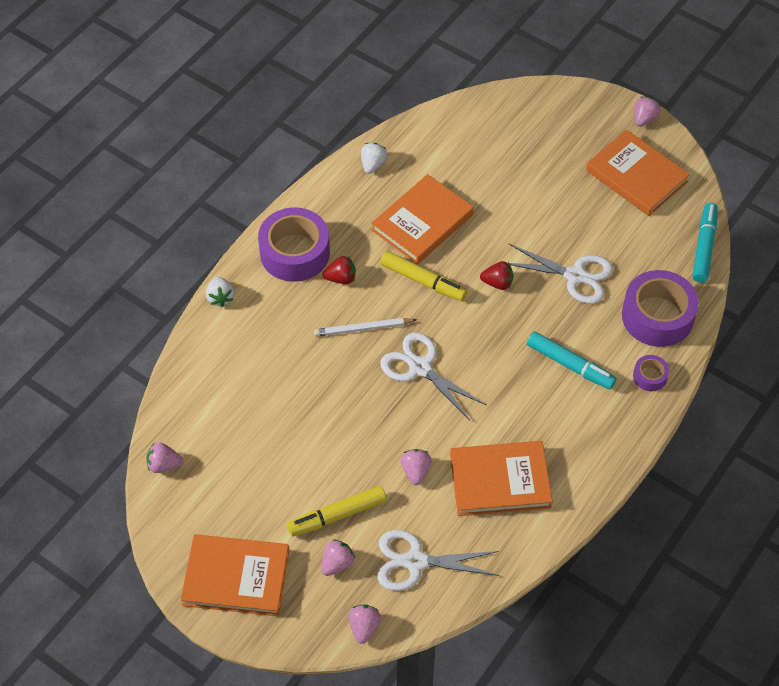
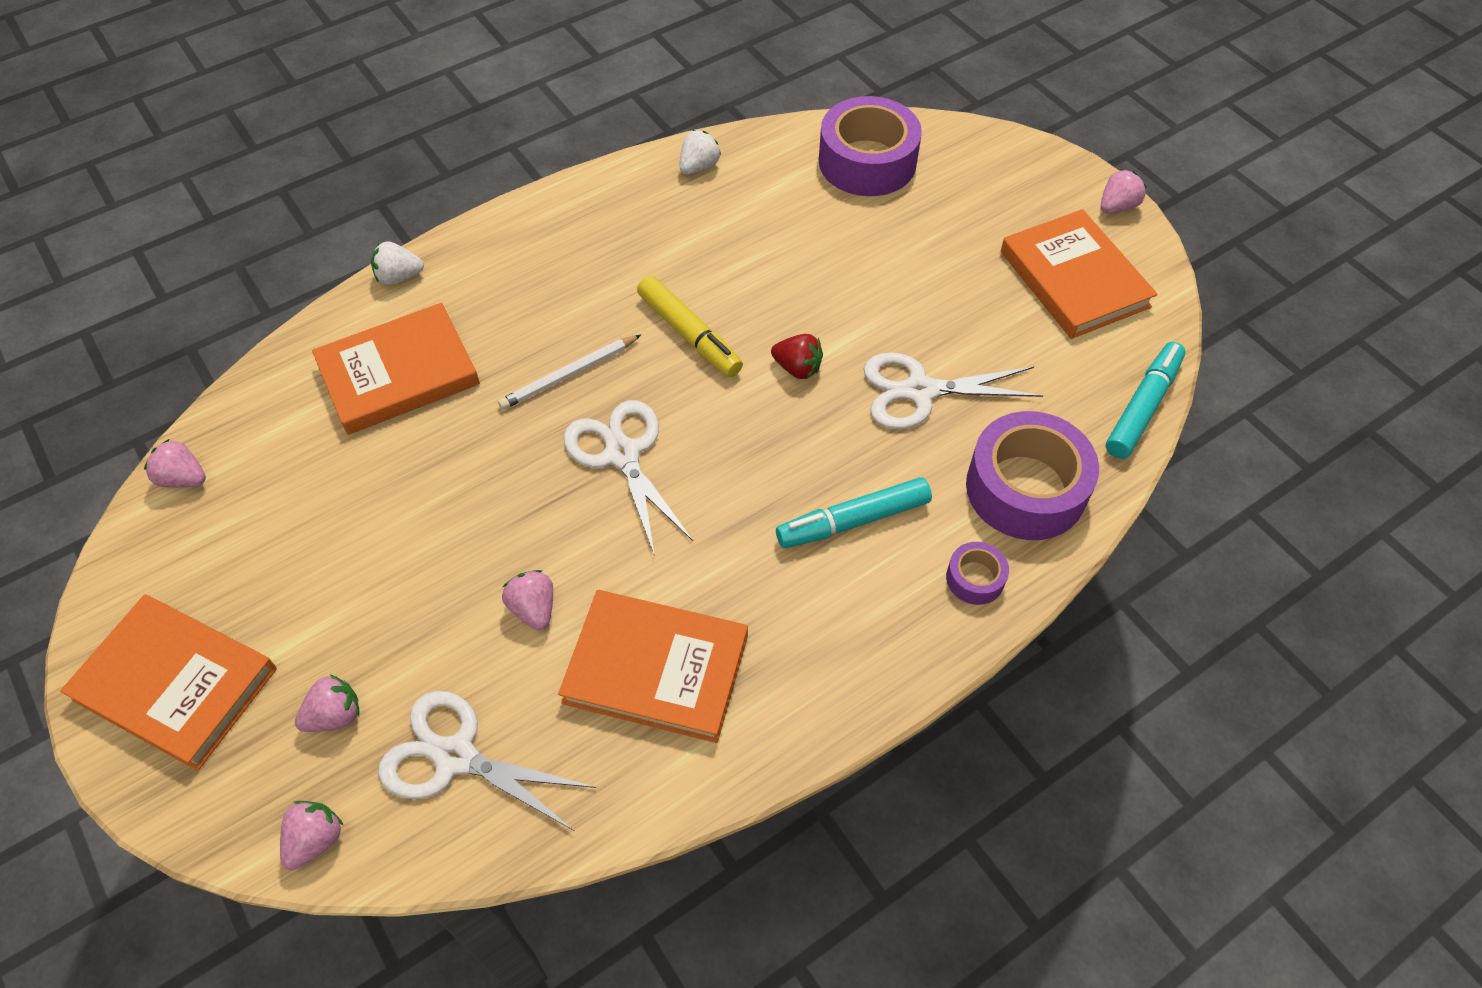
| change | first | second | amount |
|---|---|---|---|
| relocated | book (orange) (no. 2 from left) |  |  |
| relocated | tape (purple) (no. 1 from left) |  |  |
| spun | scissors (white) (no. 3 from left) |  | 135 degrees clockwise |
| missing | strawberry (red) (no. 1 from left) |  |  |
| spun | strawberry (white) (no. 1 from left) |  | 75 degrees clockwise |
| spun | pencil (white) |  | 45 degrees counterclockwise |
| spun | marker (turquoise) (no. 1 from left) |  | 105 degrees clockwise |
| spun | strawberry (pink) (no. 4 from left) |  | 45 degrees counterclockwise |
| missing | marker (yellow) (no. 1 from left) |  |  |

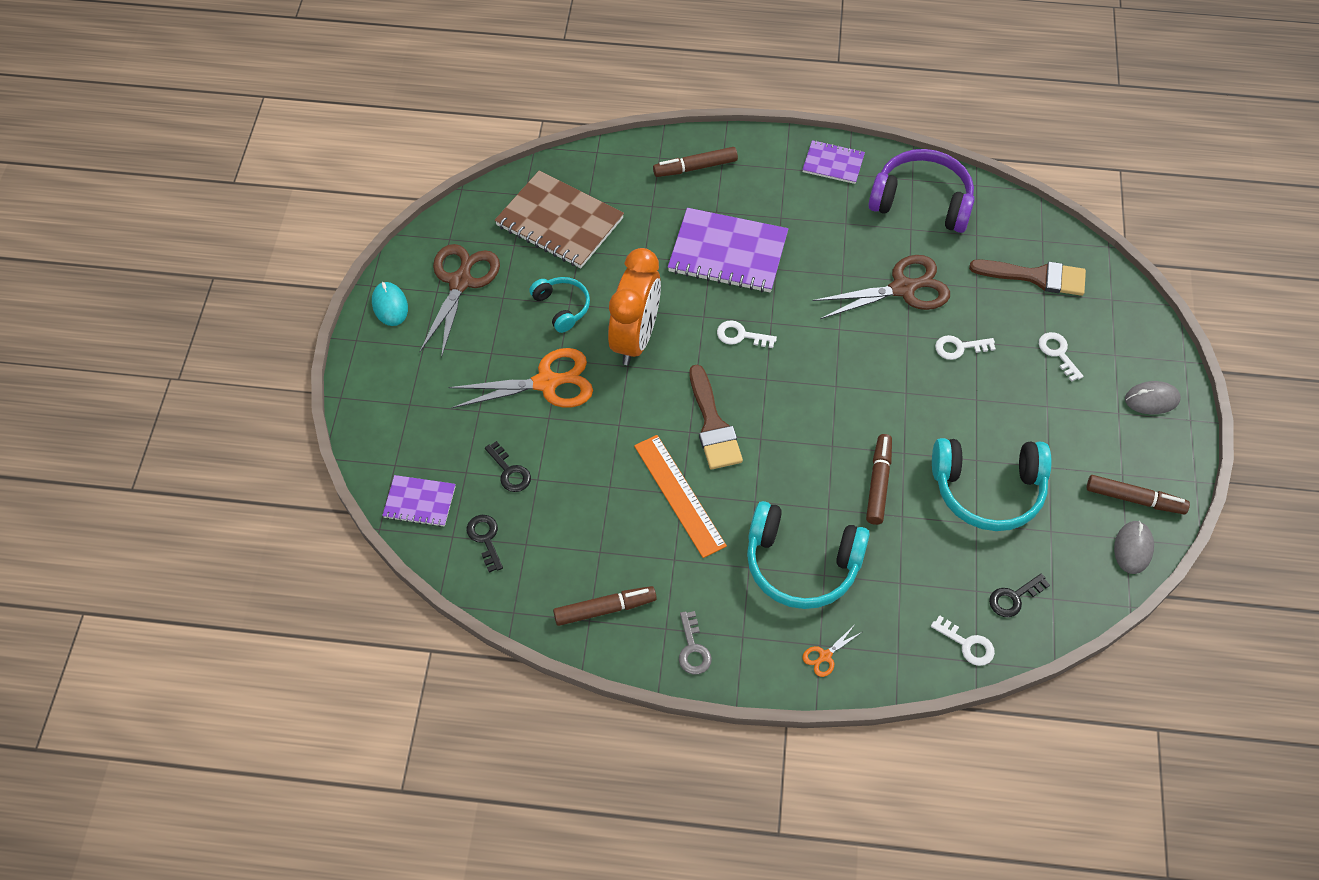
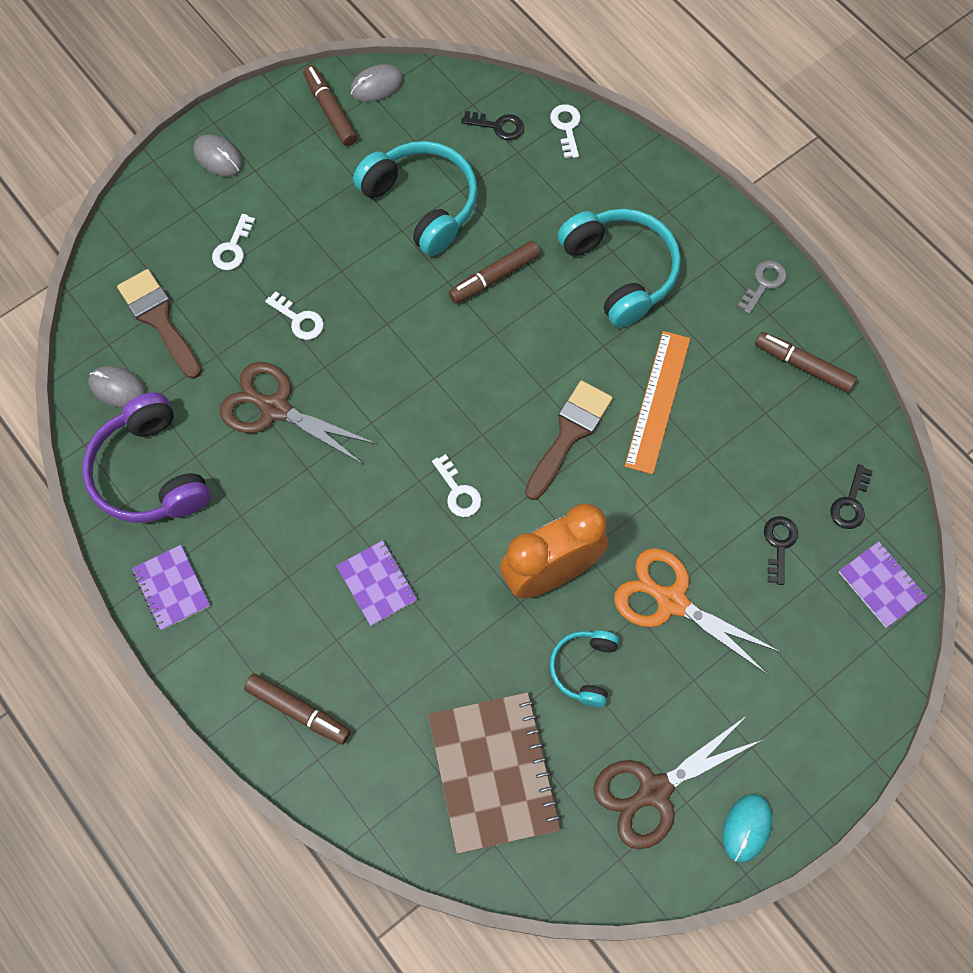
| change | first | second | amount |
|---|---|---|---|
| size | notebook (purple) (no. 2 from left) |  | x0.54 |
| missing | scissors (orange) (no. 2 from left) |  |  |
| appeared |  | mouse (grey) (no. 1 from left) |  |

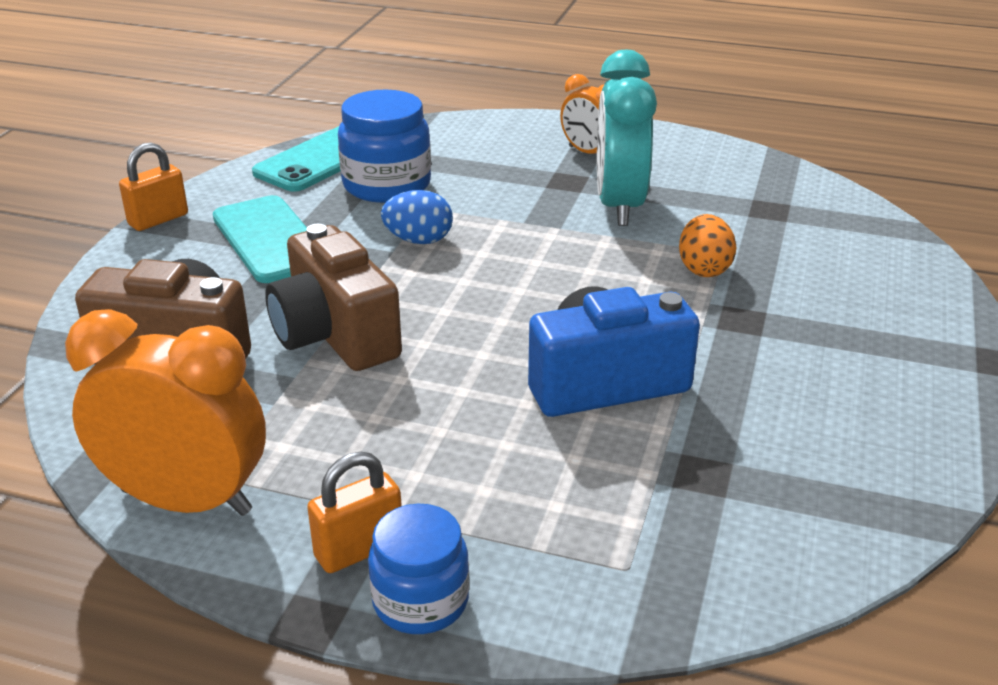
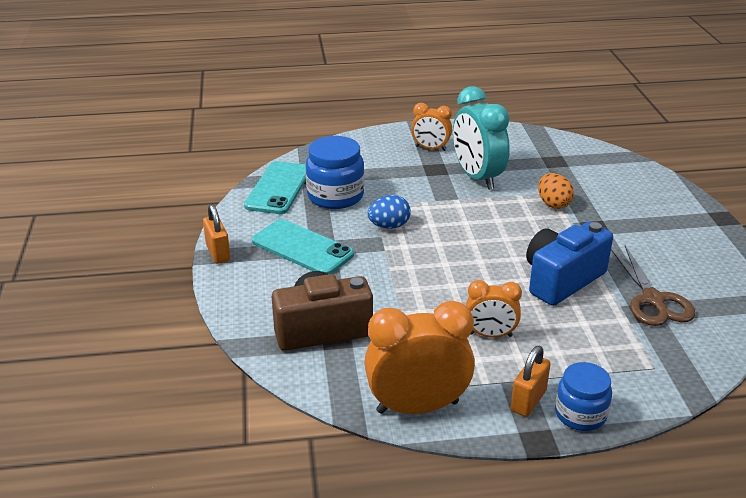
| change | first | second | amount |
|---|---|---|---|
| spun | padlock (orange) (no. 1 from left) |  | 45 degrees counterclockwise |
| missing | camera (brown) (no. 2 from left) |  |  |
| appeared |  | scissors (brown) |  |
| appeared |  | clock (orange) (no. 3 from left) |  |

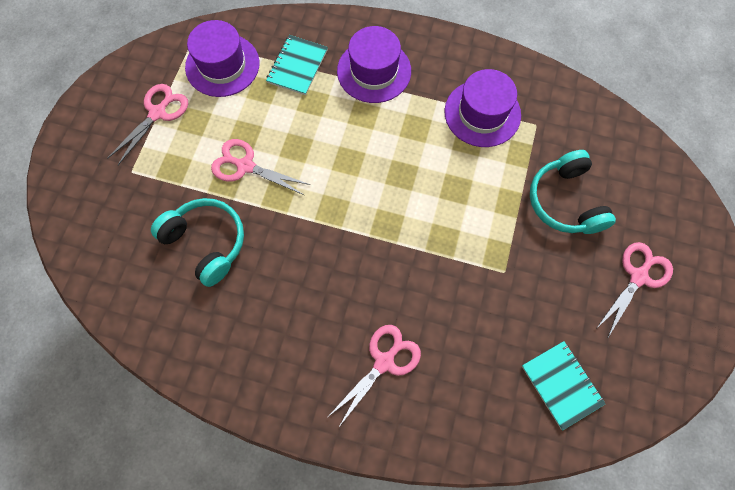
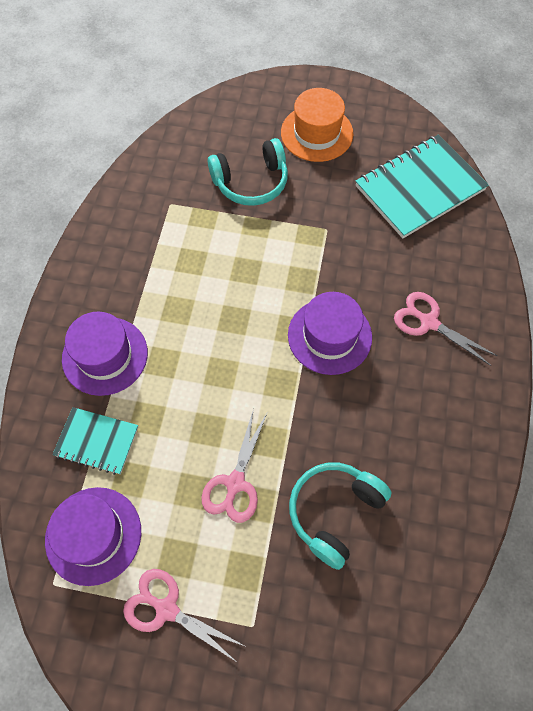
| change | first | second | amount |
|---|---|---|---|
| relocated | hat (purple) (no. 3 from left) |  |  |
| exchanged | scissors (pink) (no. 4 from left) | hat (orange) |  |
| size | notebook (turquoise) (no. 2 from left) |  | x1.79 |

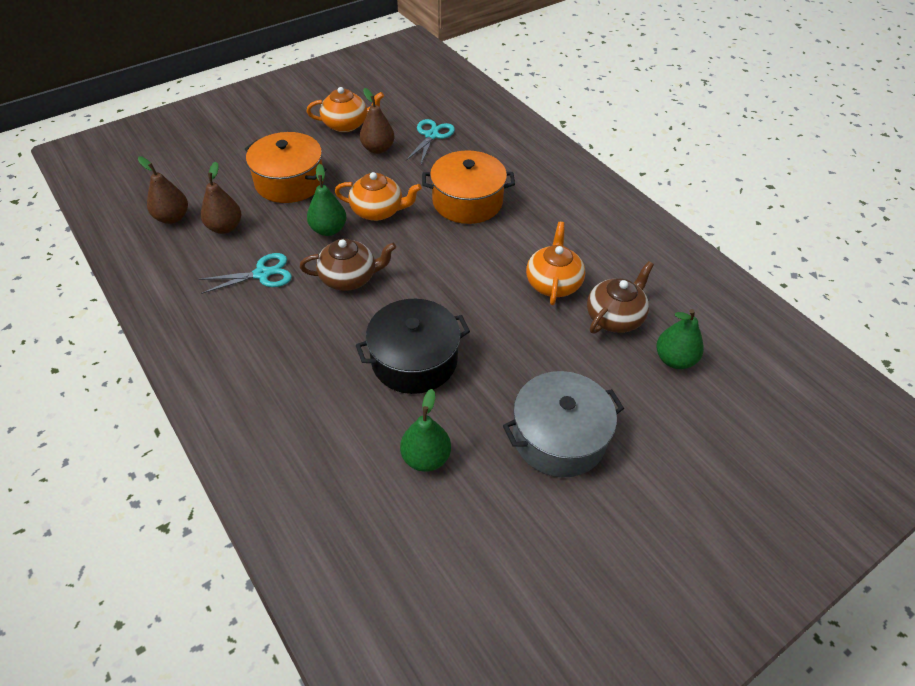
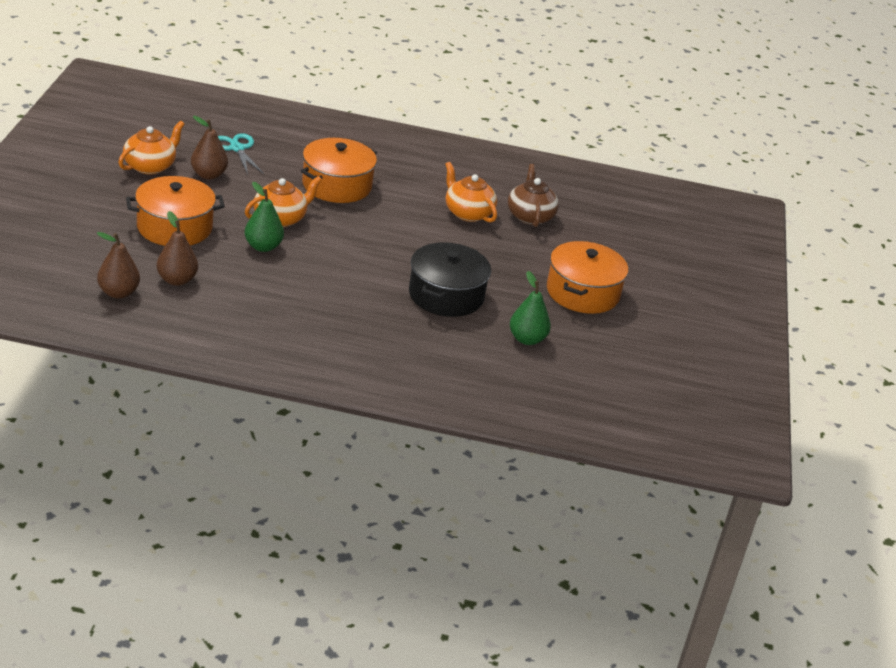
| change | first | second | amount |
|---|---|---|---|
| missing | teapot (brown) (no. 1 from left) |  |  |
| missing | scissors (turquoise) (no. 1 from left) |  |  |
| missing | pear (green) (no. 3 from left) |  |  |
| colour | pot (grey) | pot (orange) (no. 3 from left) |  |

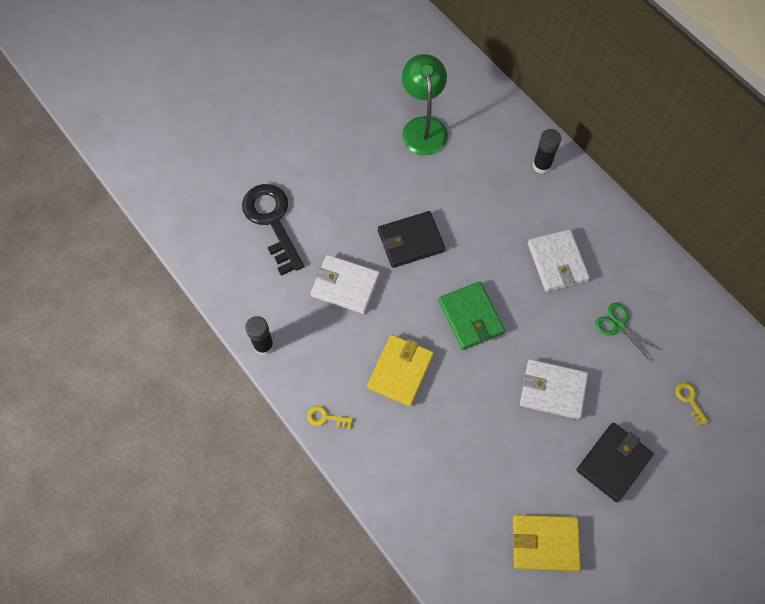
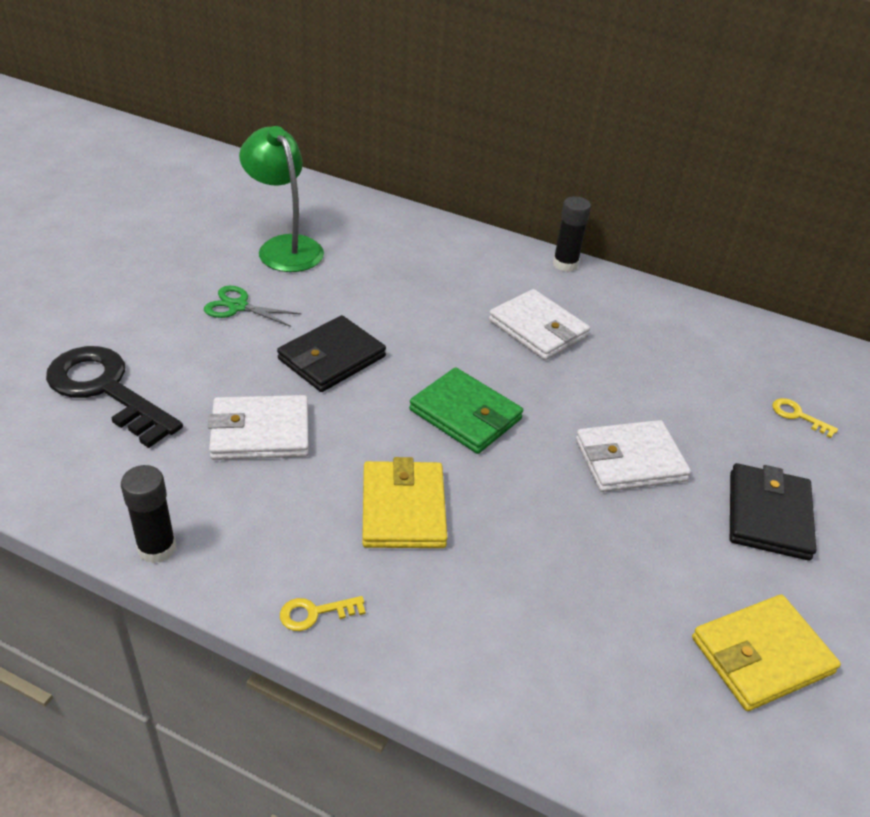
| change | first | second | amount |
|---|---|---|---|
| relocated | glue stick (black) (no. 2 from left) |  |  |
| relocated | scissors (green) |  |  |

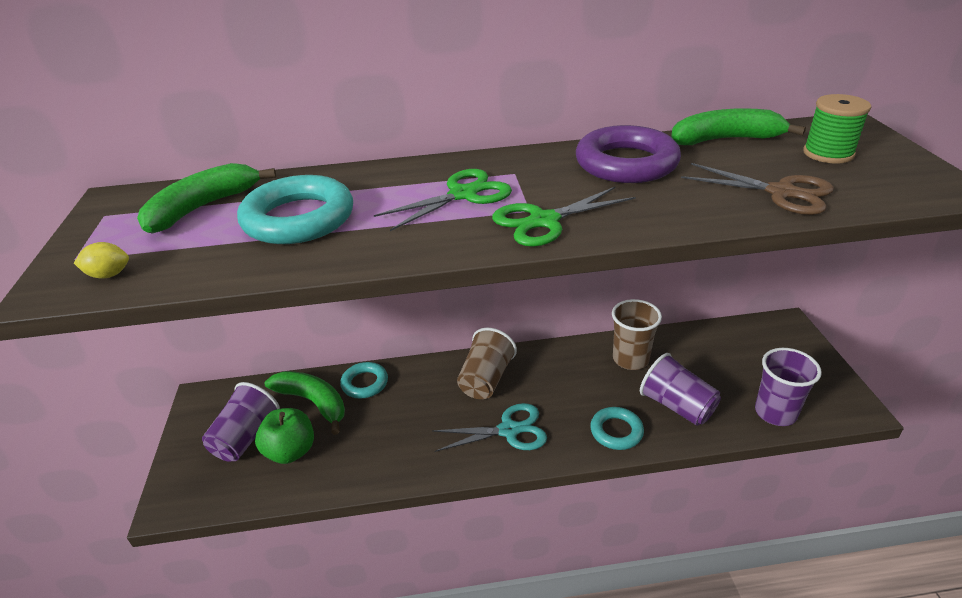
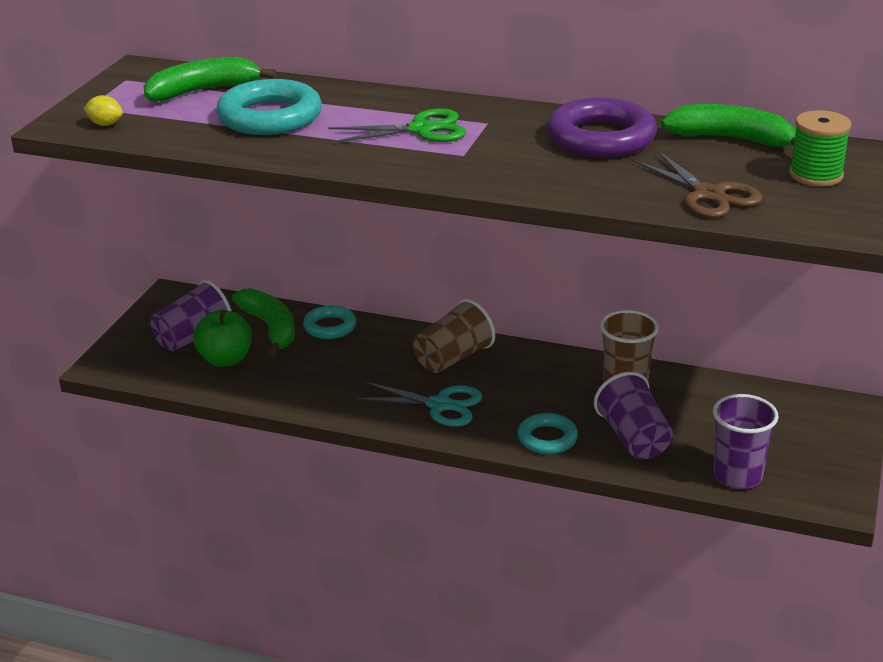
| change | first | second | amount |
|---|---|---|---|
| missing | scissors (green) (no. 2 from left) |  |  |

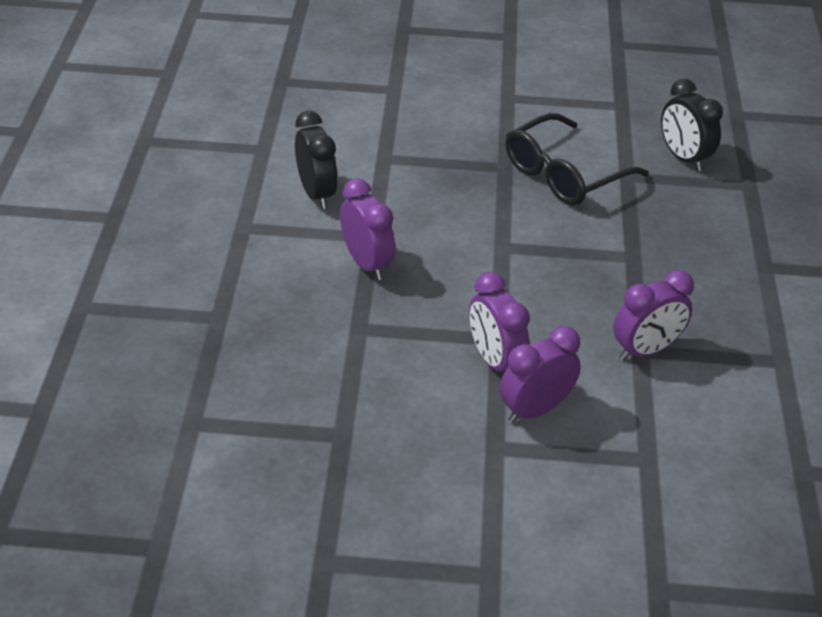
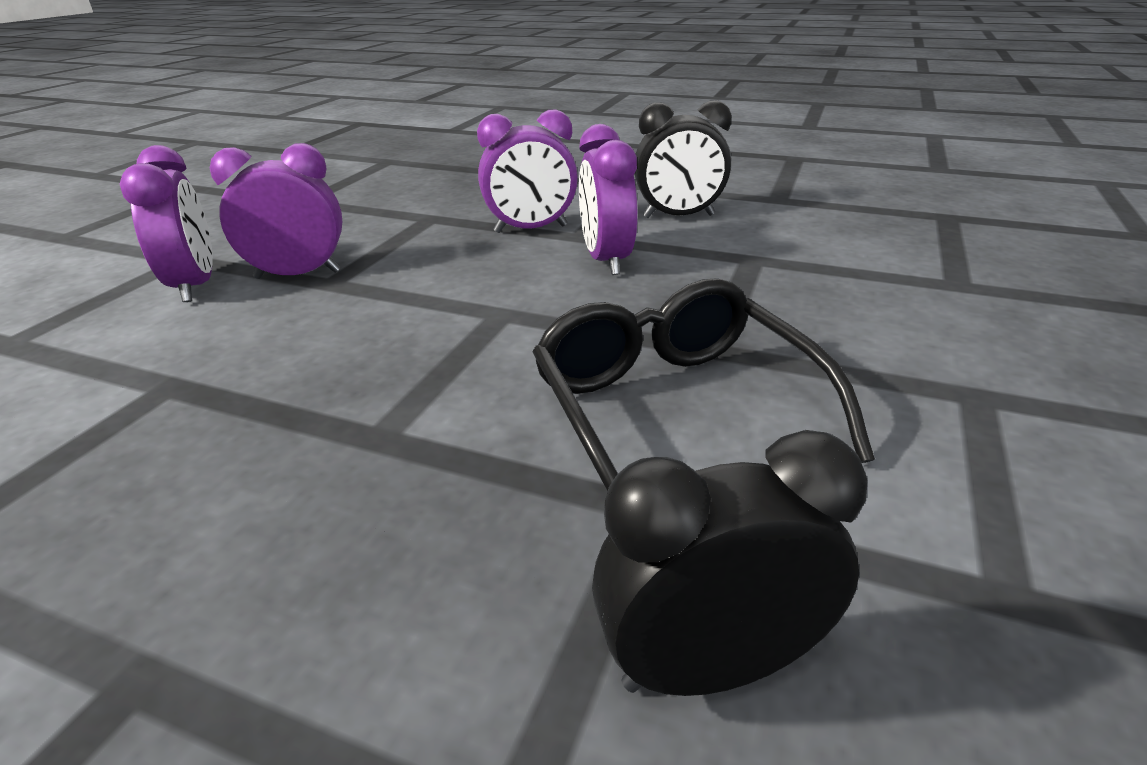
| change | first | second | amount |
|---|---|---|---|
| relocated | clock (purple) (no. 4 from left) |  |  |

